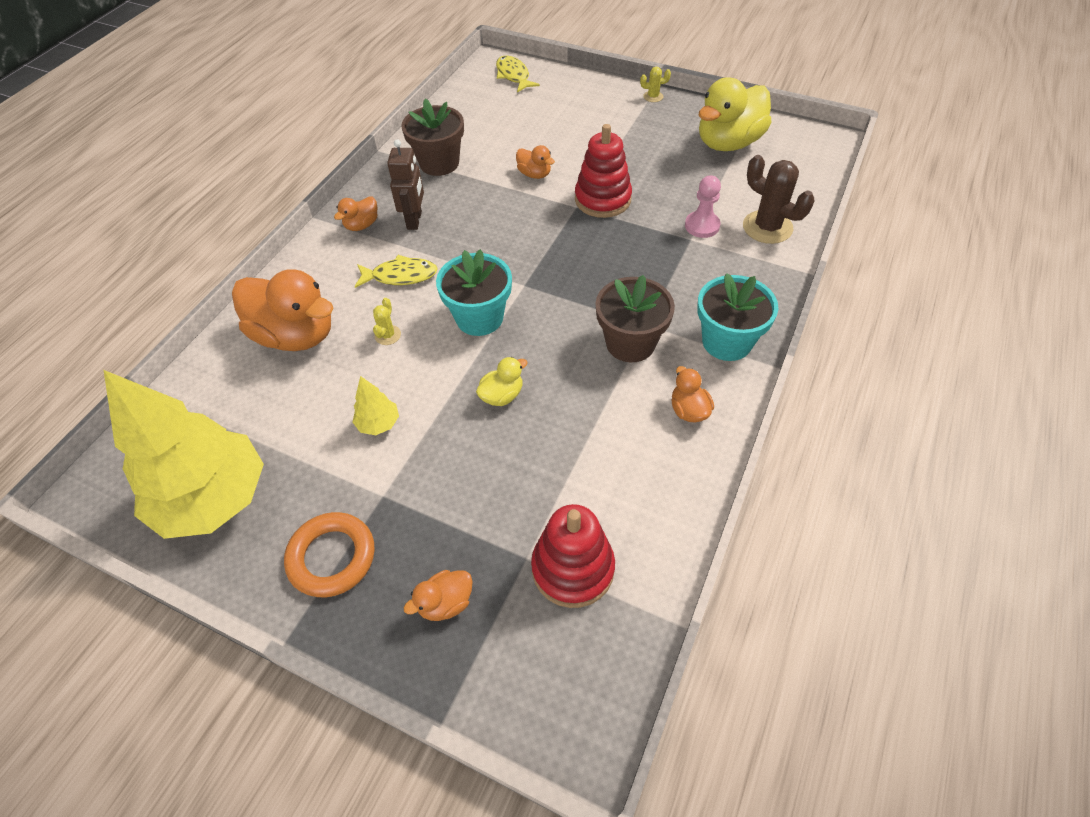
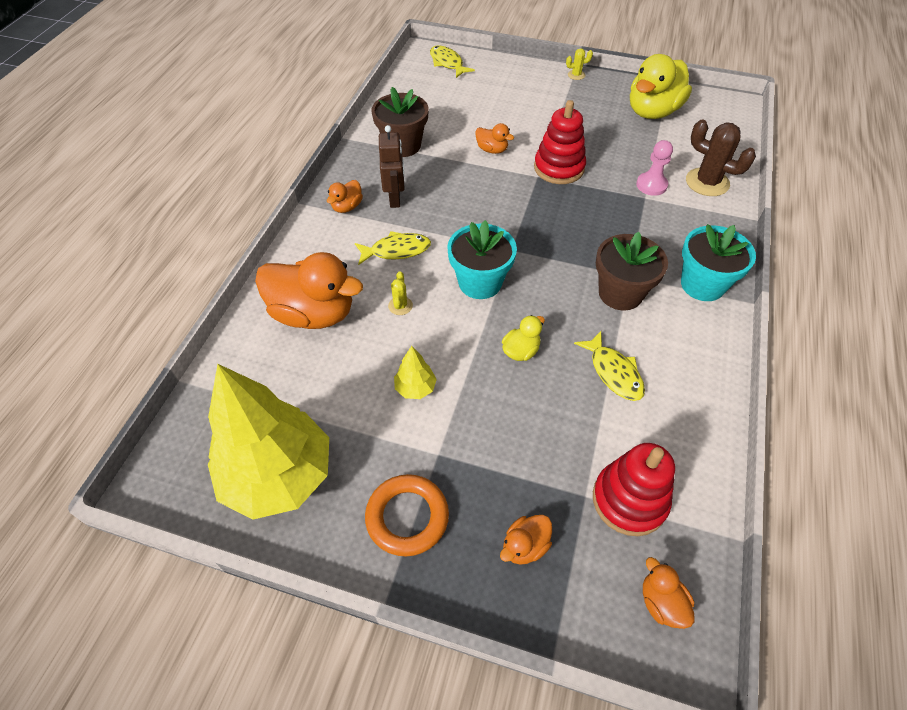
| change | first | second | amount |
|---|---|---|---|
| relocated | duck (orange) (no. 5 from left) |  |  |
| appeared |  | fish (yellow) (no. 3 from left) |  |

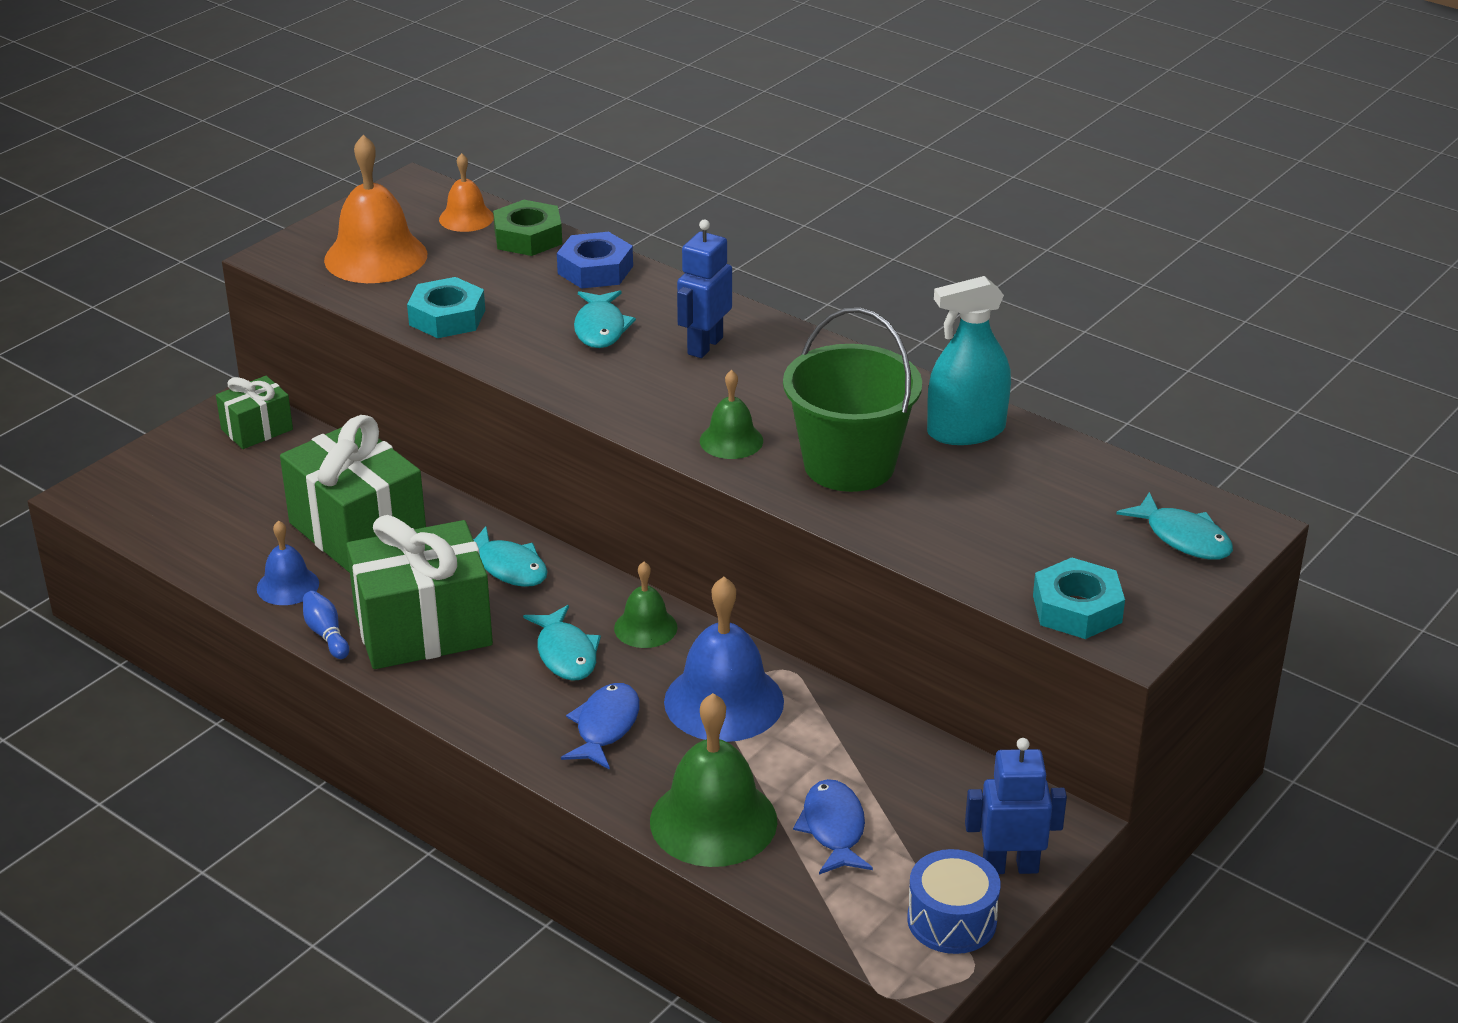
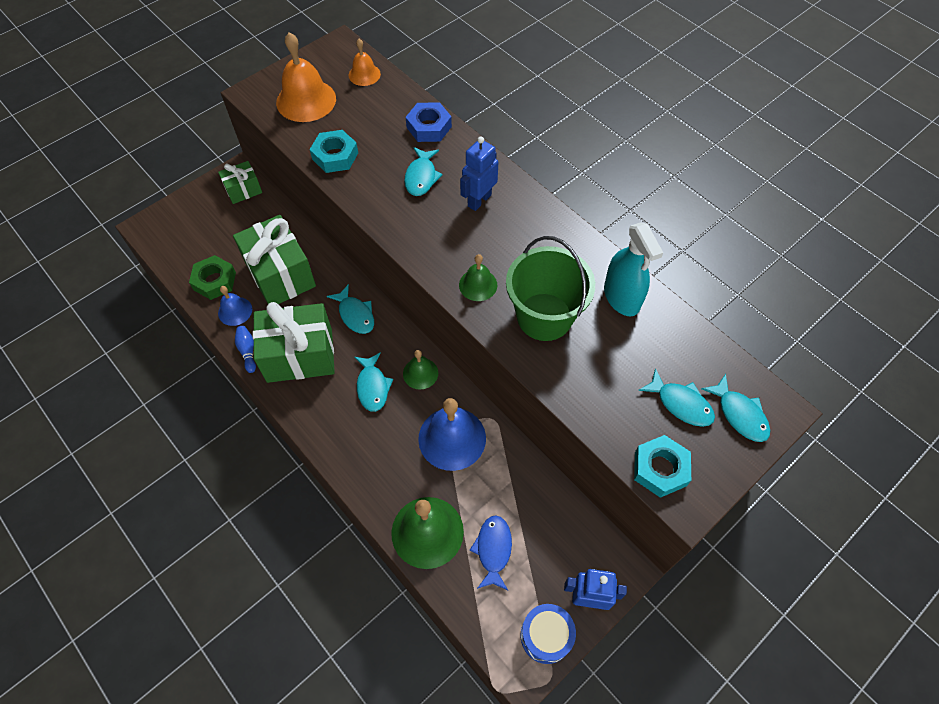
| change | first | second | amount |
|---|---|---|---|
| relocated | nut (green) |  |  |
| spun | spray bottle (turquoise) |  | 105 degrees counterclockwise |
| missing | fish (blue) (no. 1 from left) |  |  |
| appeared |  | fish (turquoise) (no. 4 from left) |  |

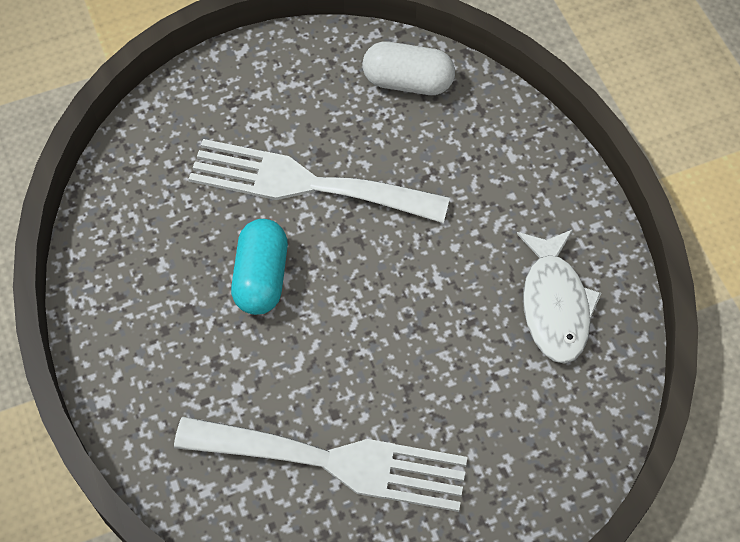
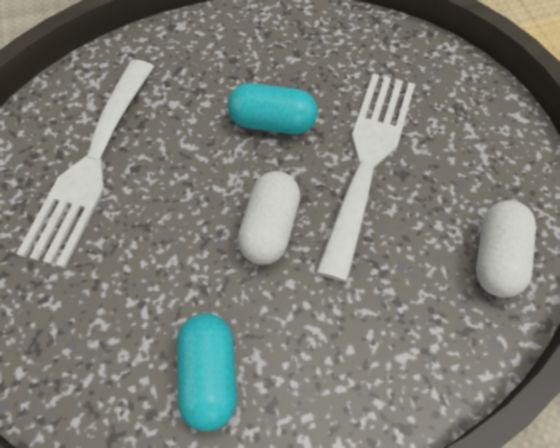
| change | first | second | amount |
|---|---|---|---|
| exchanged | fish (white) | capsule (turquoise) (no. 1 from left) |  |
| appeared |  | capsule (white) (no. 1 from left) |  |

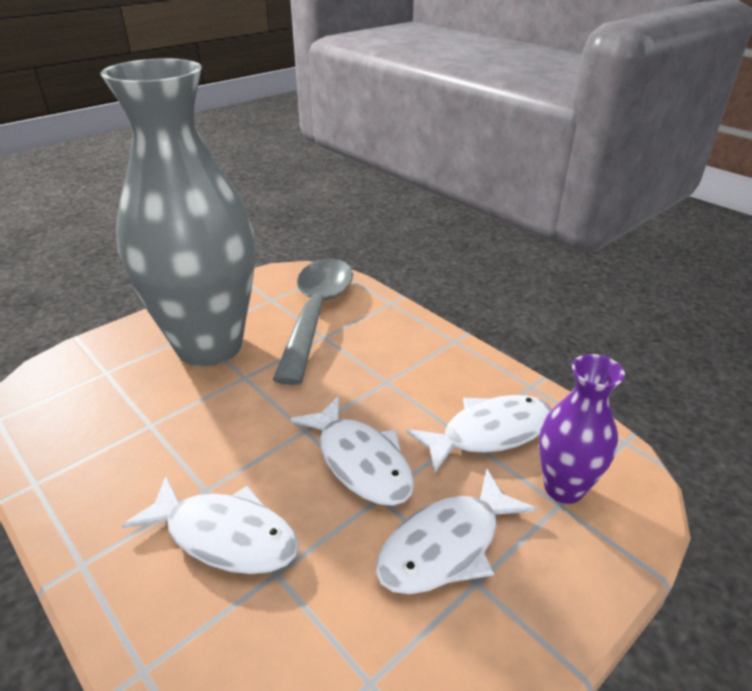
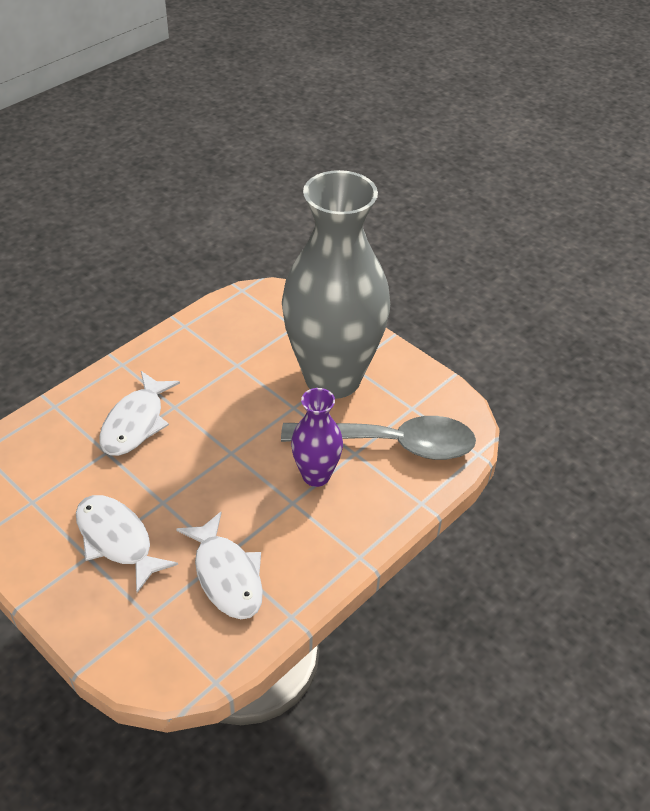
| change | first | second | amount |
|---|---|---|---|
| relocated | vase (purple) |  |  |
| missing | fish (white) (no. 2 from left) |  |  |

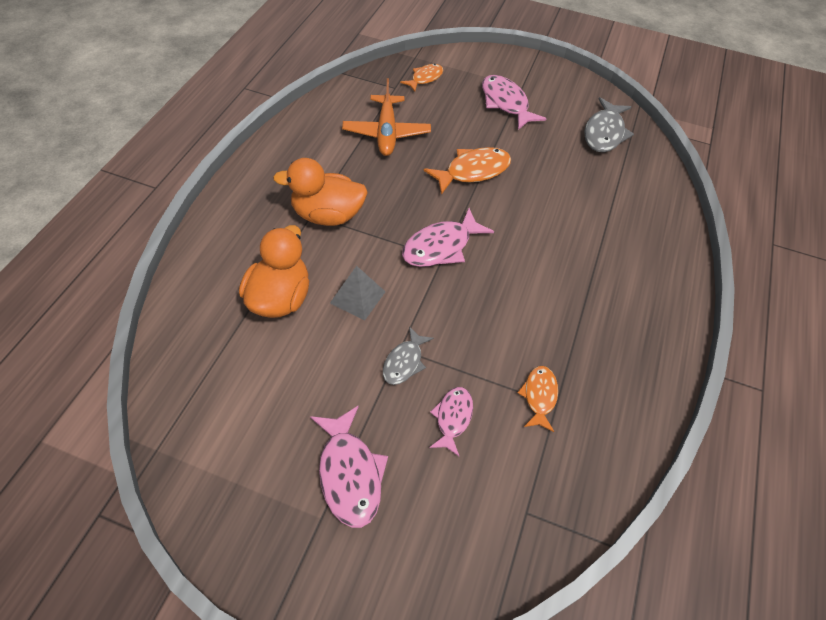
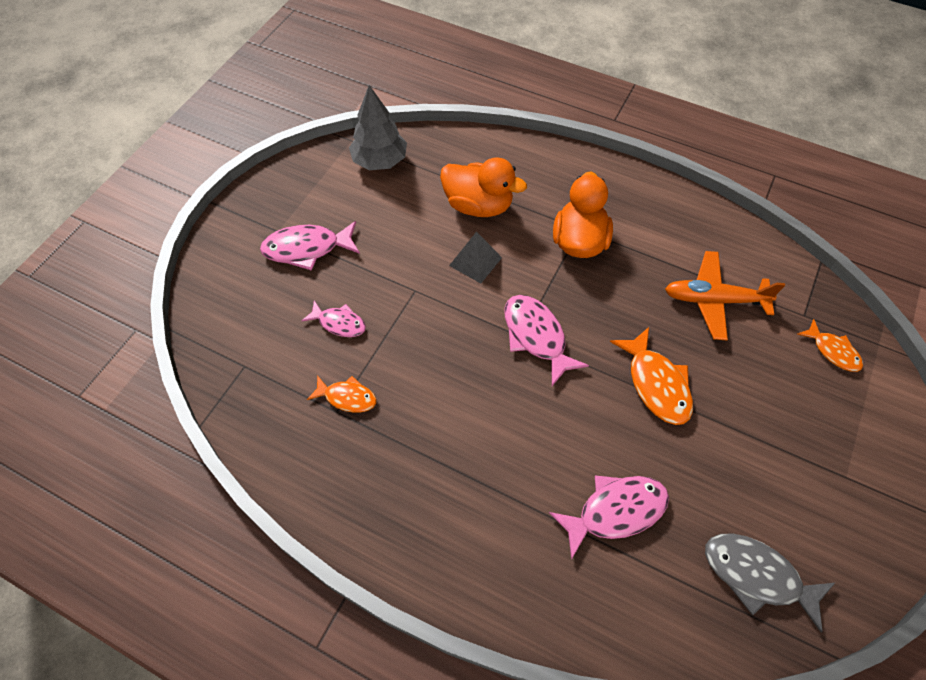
| change | first | second | amount |
|---|---|---|---|
| relocated | fish (pink) (no. 4 from left) |  |  |
| missing | fish (grey) (no. 1 from left) |  |  |
| appeared |  | tree (grey) |  |

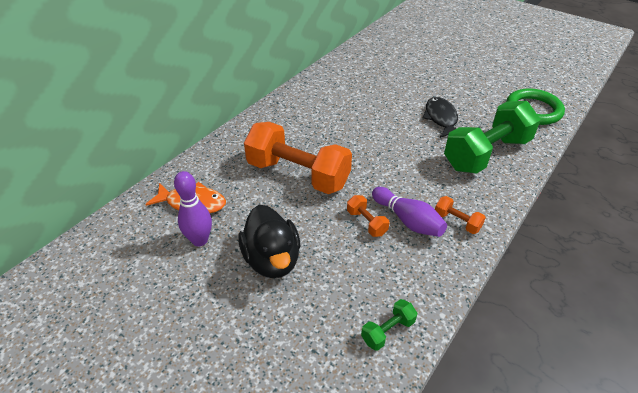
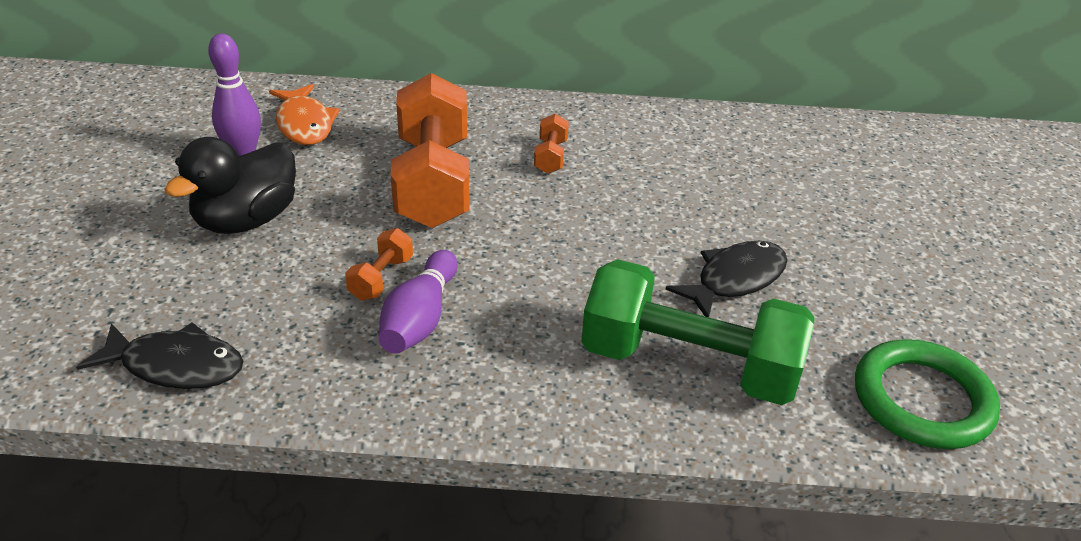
| change | first | second | amount |
|---|---|---|---|
| relocated | dumbbell (orange) (no. 3 from left) |  |  |
| exchanged | dumbbell (green) (no. 1 from left) | fish (black) (no. 1 from left) |  |

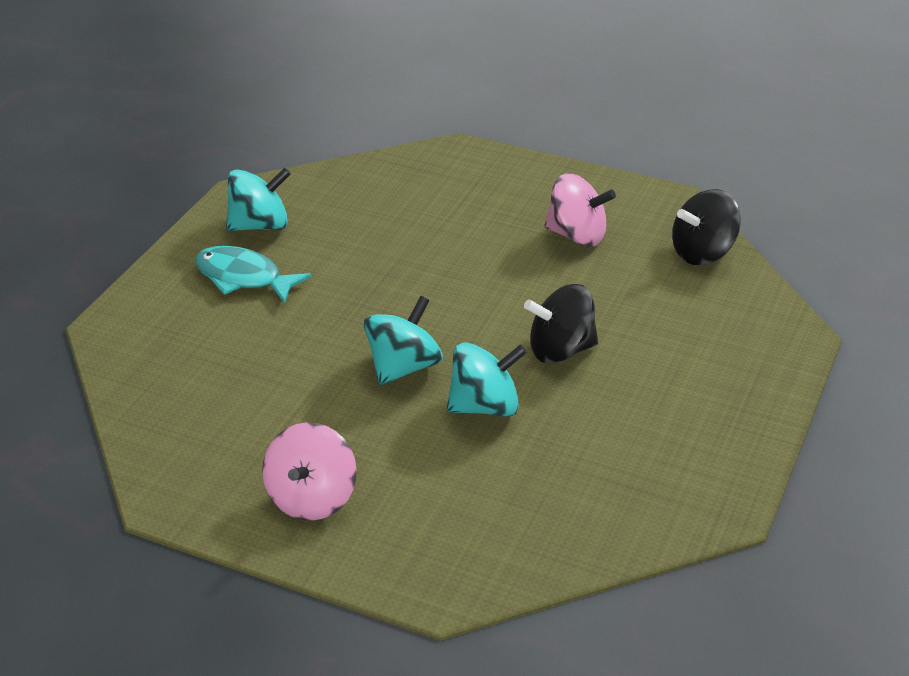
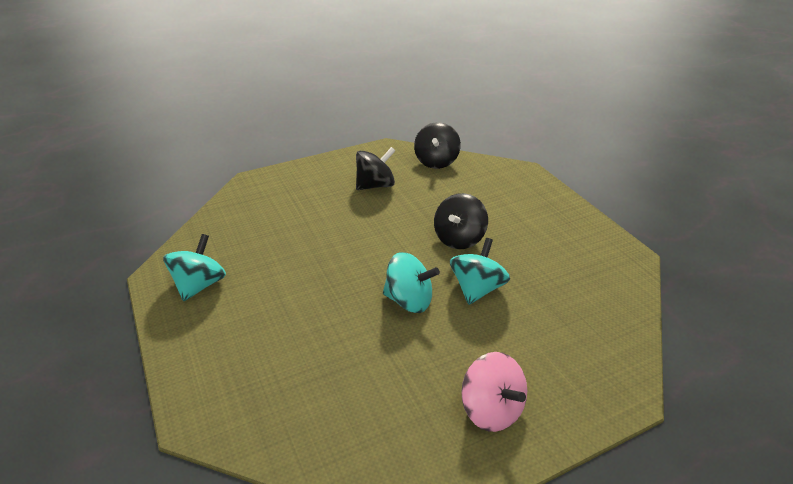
| change | first | second | amount |
|---|---|---|---|
| colour | spinning top (pink) (no. 2 from left) | spinning top (black) (no. 1 from left) |  |
| missing | fish (turquoise) |  |  |
| spun | spinning top (turquoise) (no. 2 from left) |  | 120 degrees clockwise |

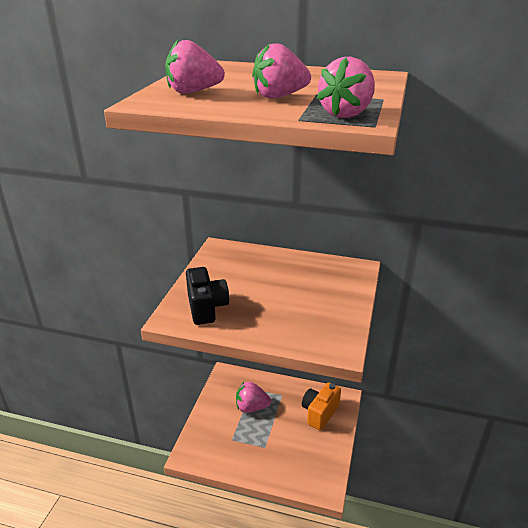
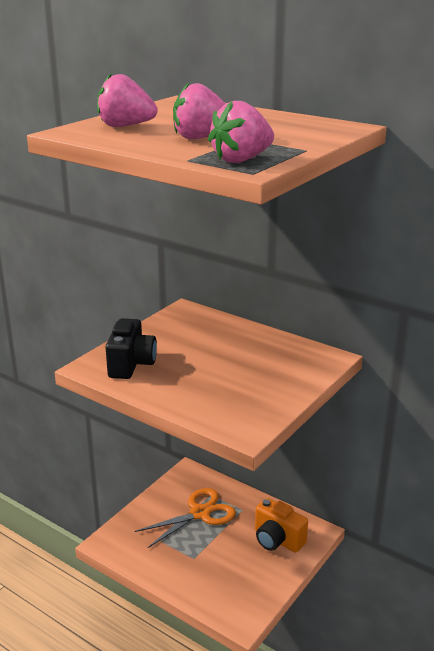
| change | first | second | amount |
|---|---|---|---|
| exchanged | strawberry (pink) (no. 2 from left) | scissors (orange) |  |
| spun | camera (orange) |  | 105 degrees counterclockwise |

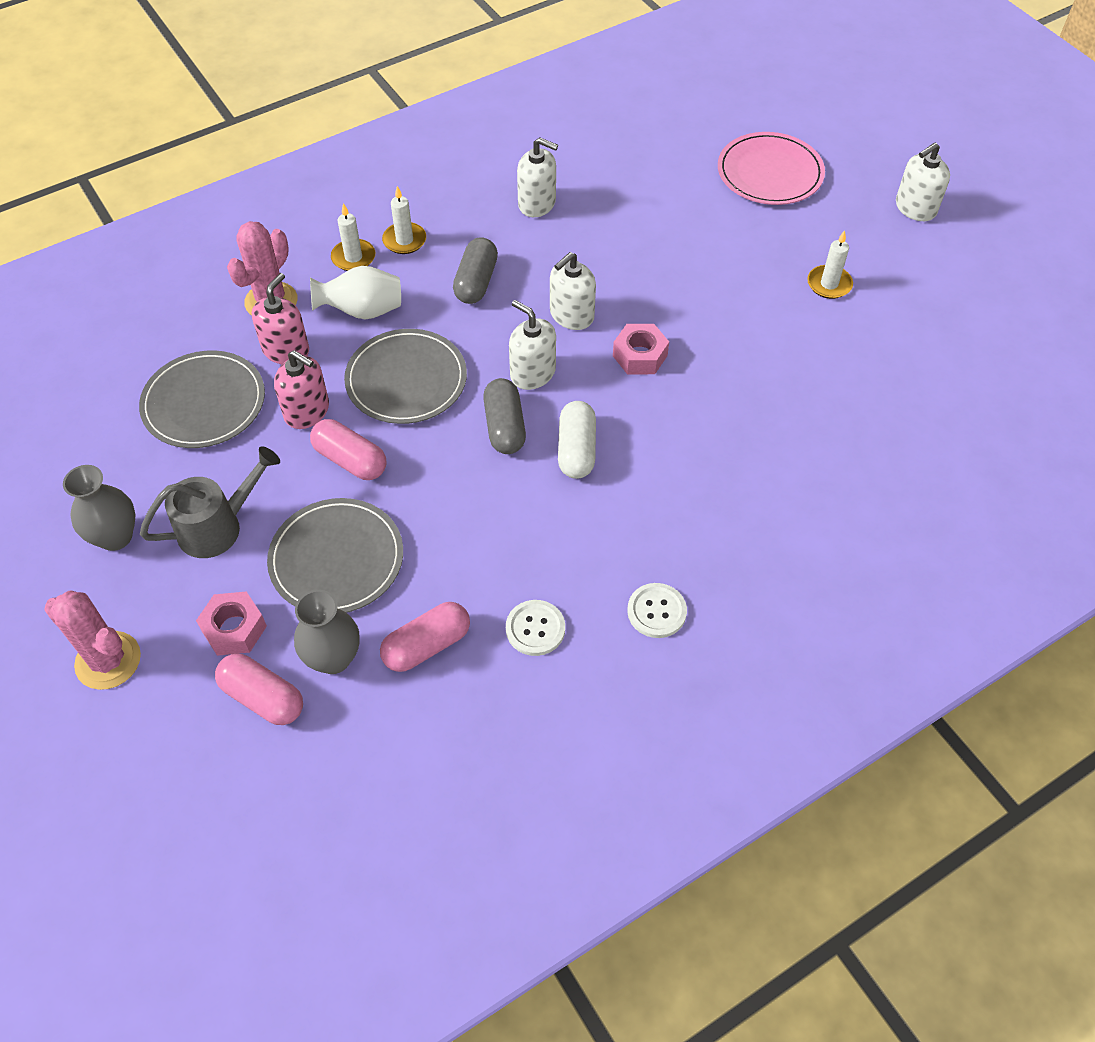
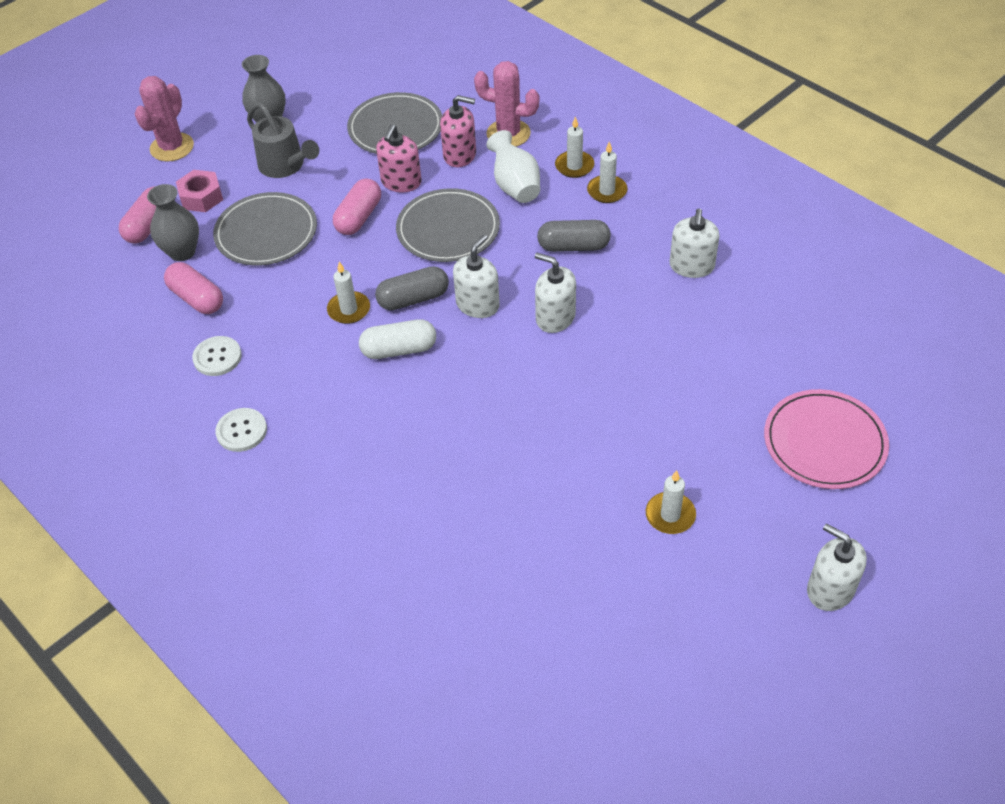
| change | first | second | amount |
|---|---|---|---|
| missing | nut (pink) (no. 2 from left) |  |  |
| appeared |  | candle (white) (no. 1 from left) |  |

